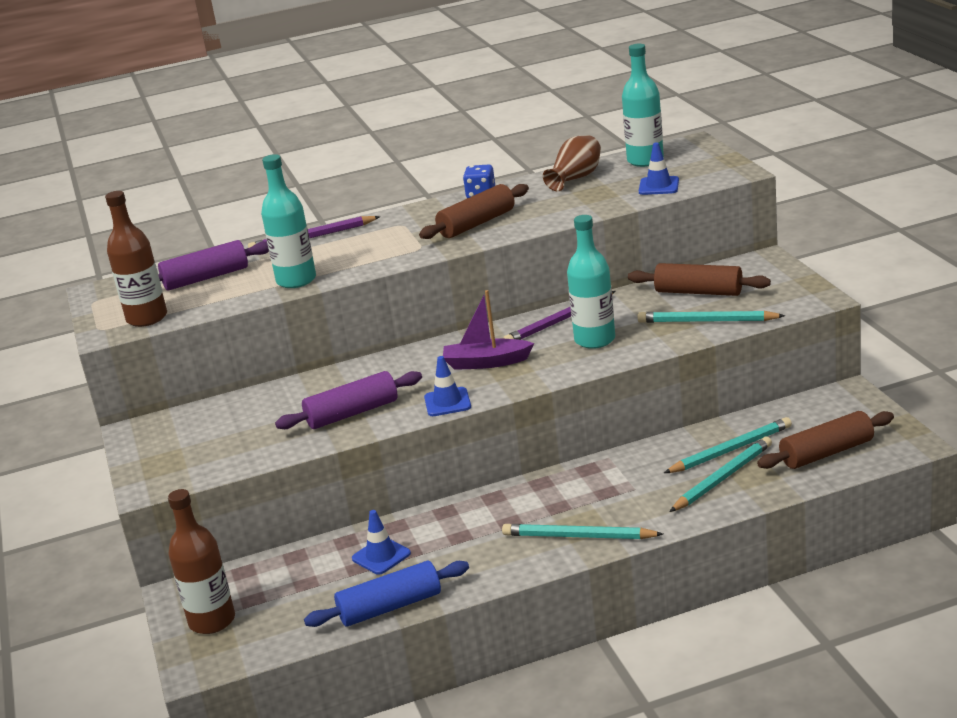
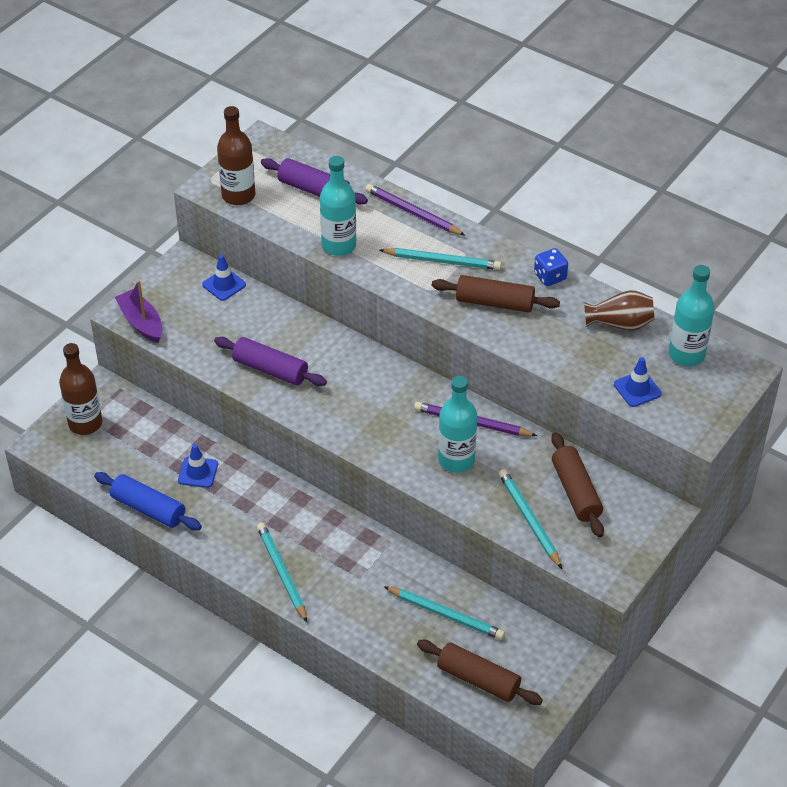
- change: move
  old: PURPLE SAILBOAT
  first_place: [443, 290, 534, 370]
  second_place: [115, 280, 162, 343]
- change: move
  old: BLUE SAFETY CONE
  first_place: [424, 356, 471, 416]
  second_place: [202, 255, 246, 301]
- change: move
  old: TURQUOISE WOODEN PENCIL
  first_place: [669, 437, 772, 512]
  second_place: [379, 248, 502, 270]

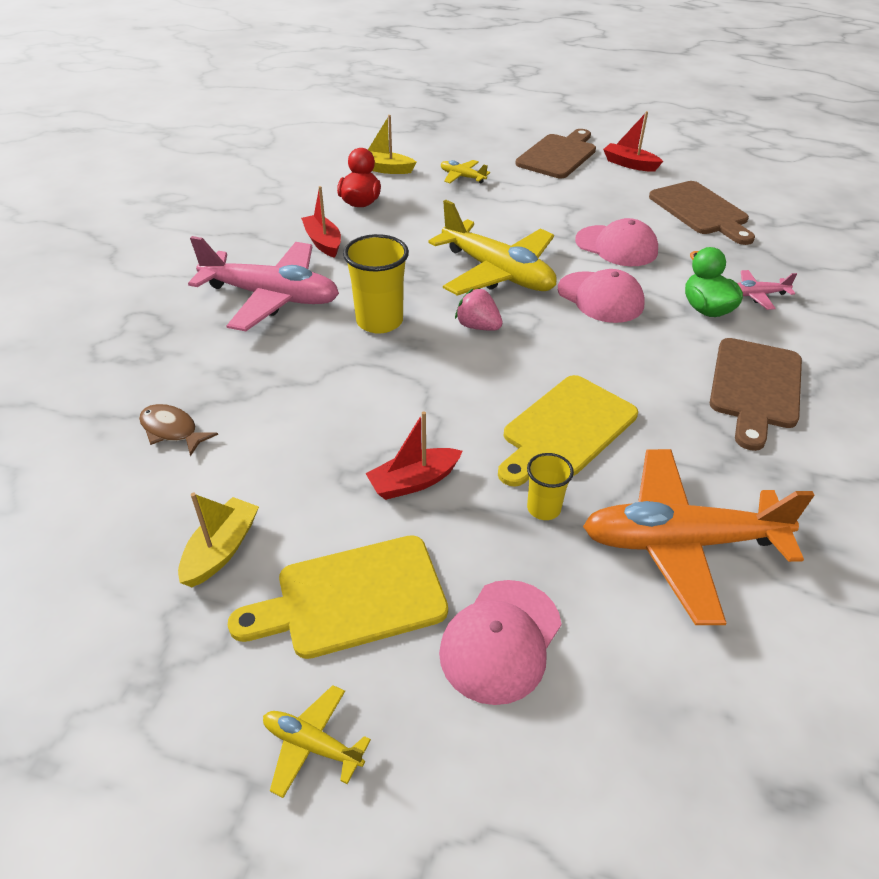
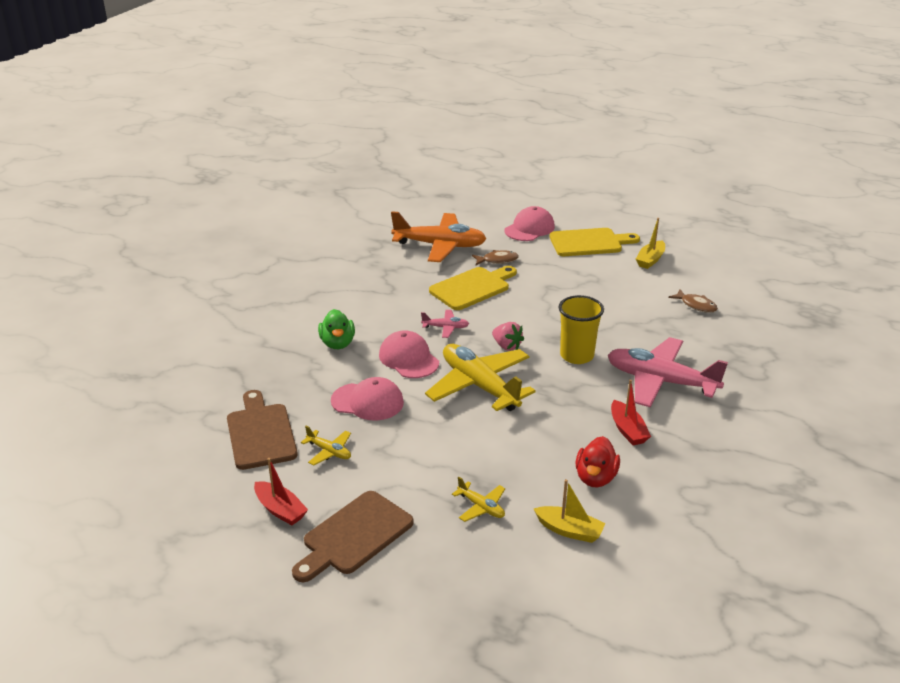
- change: move
  old: GOLDEN AEROPLANE
  first_place: [263, 685, 371, 798]
  second_place: [301, 426, 351, 466]
- change: rotate
  old: PINK BASEBALL CAP
  first_place: [575, 218, 658, 266]
  second_place: [331, 377, 404, 421]
  degrees: 150
- change: move
  old: PINK AEROPLANE
  first_place: [737, 270, 797, 310]
  second_place: [421, 310, 469, 338]
- change: replace
  old: GOLDEN CUP
  new: RUSSET TOY FISH
  first_place: [527, 453, 574, 520]
  second_place: [472, 250, 519, 265]
- change: delete
  old: RED SAILBOAT
  first_place: [365, 411, 463, 500]
- change: delete
  old: RUSSET CUTTING BOARD
  first_place: [710, 338, 802, 451]

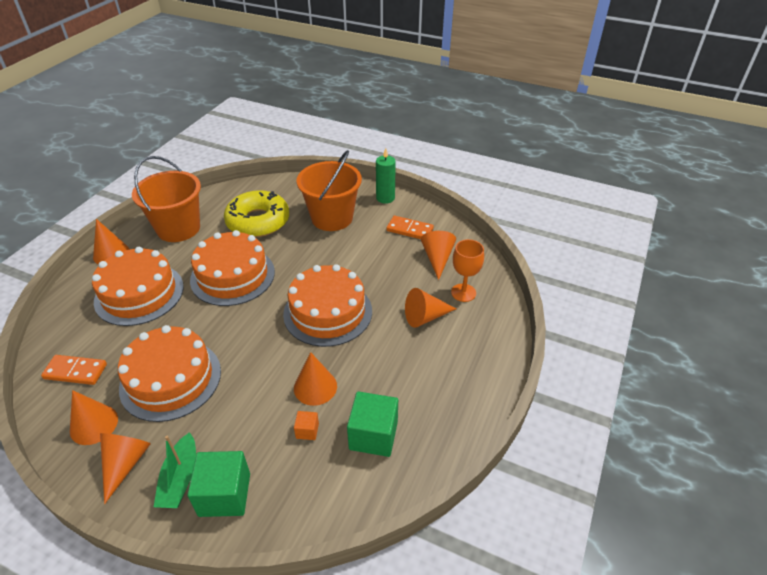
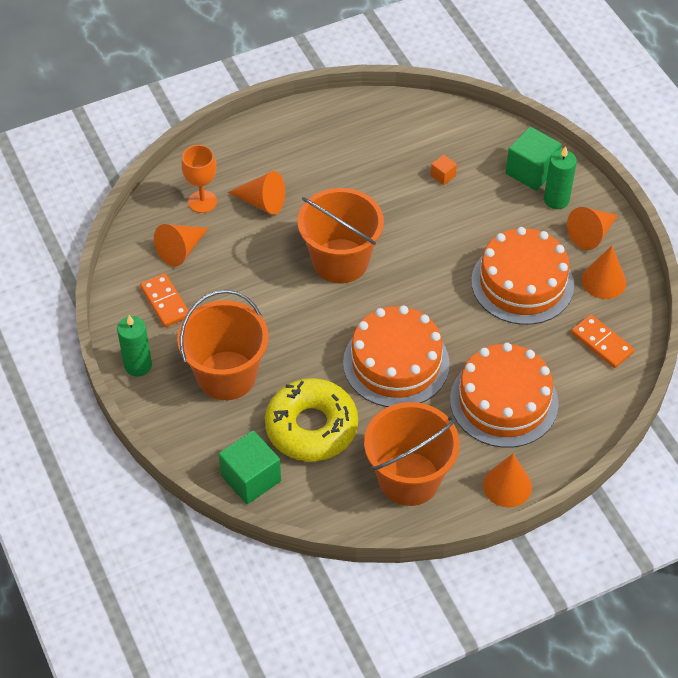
- change: move
  old: LEAF-GREEN SOLID CUBE
  first_place: [347, 391, 398, 457]
  second_place: [218, 430, 281, 504]
- change: replace
  old: ORANGE CAKE
  new: ORANGE PAIL
  first_place: [283, 264, 372, 347]
  second_place: [298, 188, 384, 283]
- change: replace
  old: LEAF-GREEN SAILBOAT
  new: LEAF-GREEN WAX CANDLE
  first_place: [154, 432, 196, 508]
  second_place: [544, 146, 577, 209]
- change: delete
  old: ORANGE SOLID CONE
  first_place: [294, 352, 337, 406]

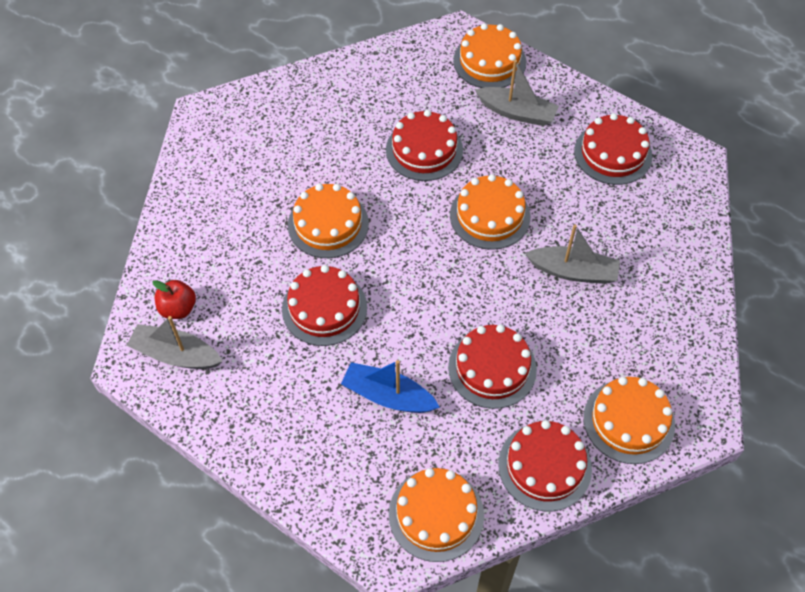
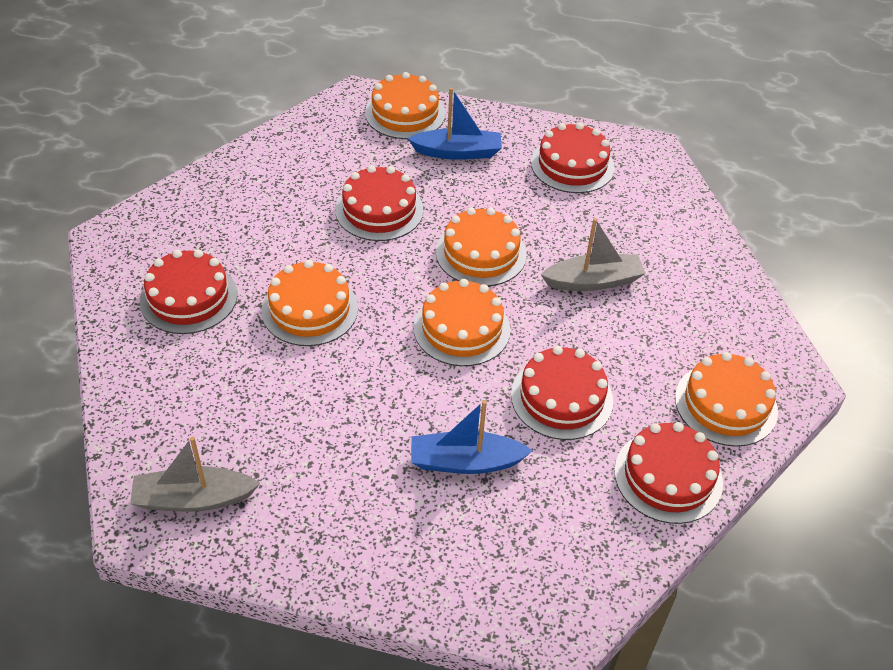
- change: move
  old: RED CAKE
  first_place: [282, 265, 367, 346]
  second_place: [140, 249, 237, 334]
- change: recolor
  old: GREY SAILBOAT
  new: BLUE SAILBOAT
  first_place: [475, 60, 559, 126]
  second_place: [408, 88, 502, 160]
- change: move
  old: ORANGE CAKE
  first_place: [389, 468, 484, 562]
  second_place: [413, 279, 511, 366]
- change: delete
  old: RED TOY APPLE
  first_place: [152, 280, 196, 319]

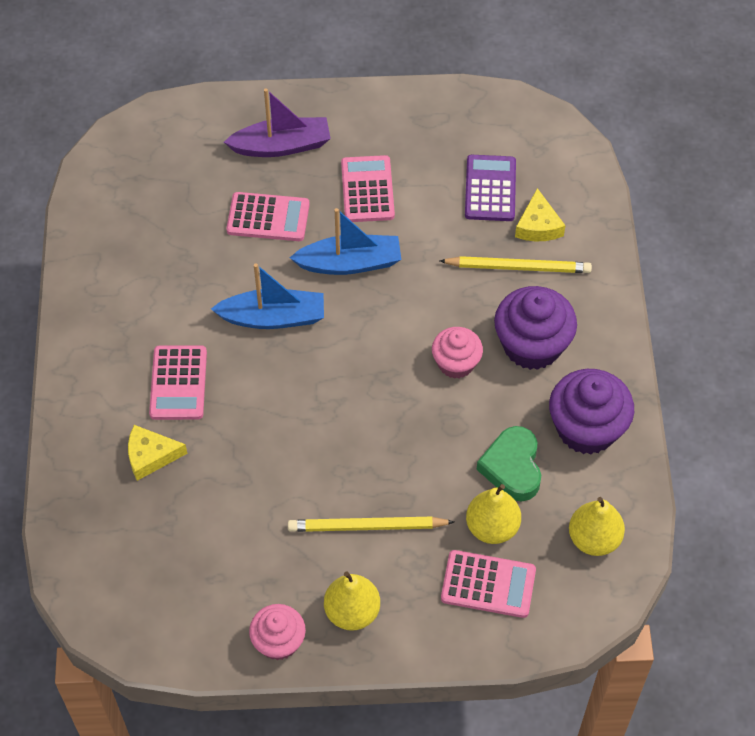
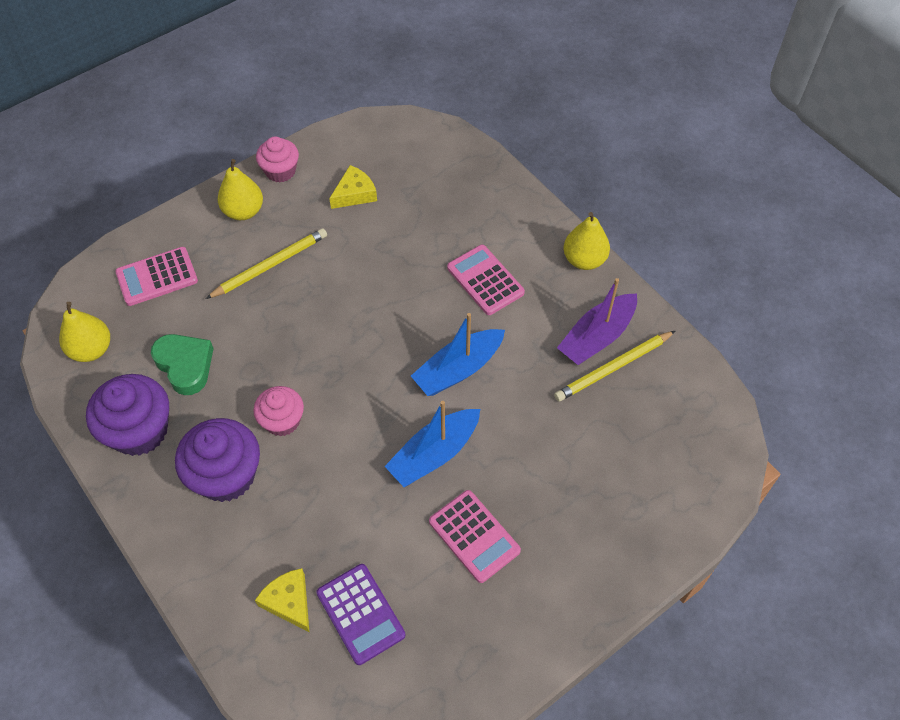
- change: move
  old: GOLDEN CHEESE WEDGE
  first_place: [128, 425, 187, 481]
  second_place: [329, 165, 377, 209]
- change: move
  old: GOLDEN WOODEN PENCIL
  first_place: [439, 256, 592, 273]
  second_place: [554, 331, 675, 402]
- change: move
  old: PURPLE SAILBOAT
  first_place: [224, 89, 331, 157]
  second_place: [557, 278, 637, 365]
- change: move
  old: GOLDEN PEAR
  first_place: [466, 484, 521, 544]
  second_place: [564, 212, 610, 270]
- change: delete
  old: PINK ADDING MACHINE
  first_place: [226, 192, 310, 241]

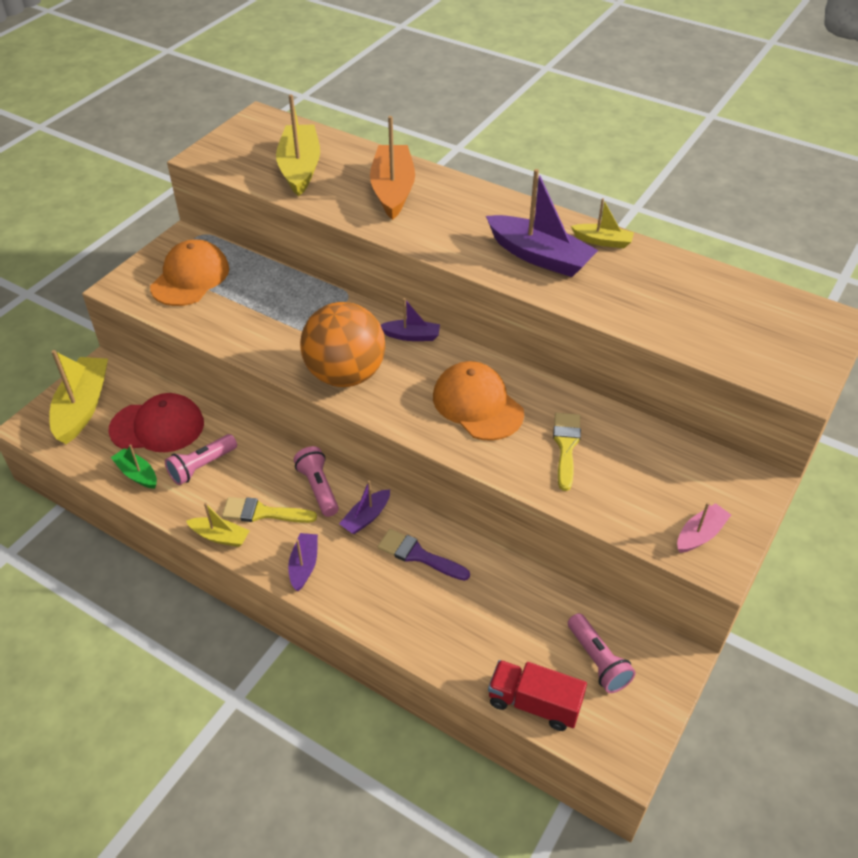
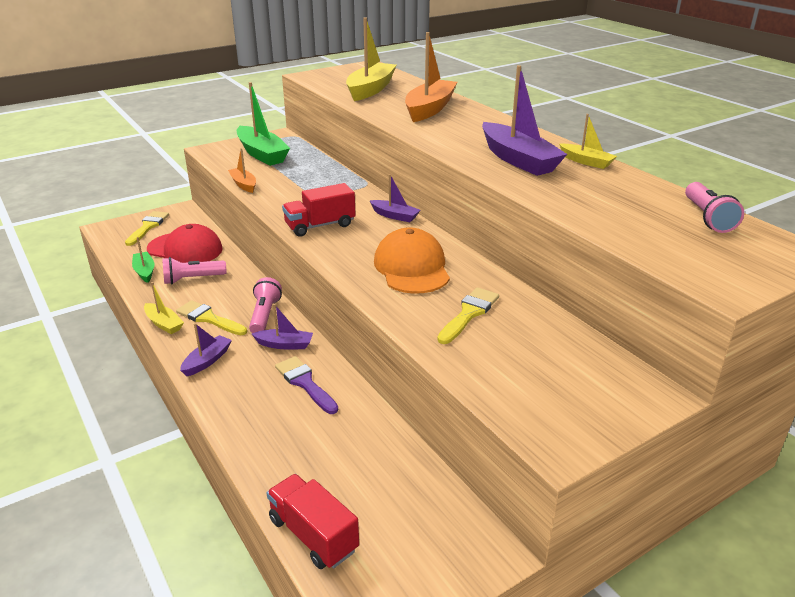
- change: replace
  old: GOLDEN SAILBOAT
  new: GOLDEN BRUSH
  first_place: [49, 350, 108, 444]
  second_place: [125, 211, 169, 246]
- change: insert
  new: ORANGE SAILBOAT
  second_place: [228, 148, 256, 193]
- change: replace
  old: ORANGE BASEBALL CAP
  new: LEAF-GREEN SAILBOAT
  first_place: [150, 239, 229, 306]
  second_place: [237, 82, 290, 166]
- change: rotate
  old: PURPLE SAILBOAT
  first_place: [339, 480, 390, 534]
  second_place: [252, 304, 313, 349]
  degrees: -150
- change: replace
  old: ORANGE SPHERE
  new: RED TOY TRUCK
  first_place: [300, 302, 386, 387]
  second_place: [282, 183, 356, 237]
- change: move
  old: PINK TORCH
  first_place: [568, 613, 636, 693]
  second_place: [685, 182, 744, 233]
- change: delete
  old: PINK SAILBOAT
  first_place: [677, 502, 731, 553]

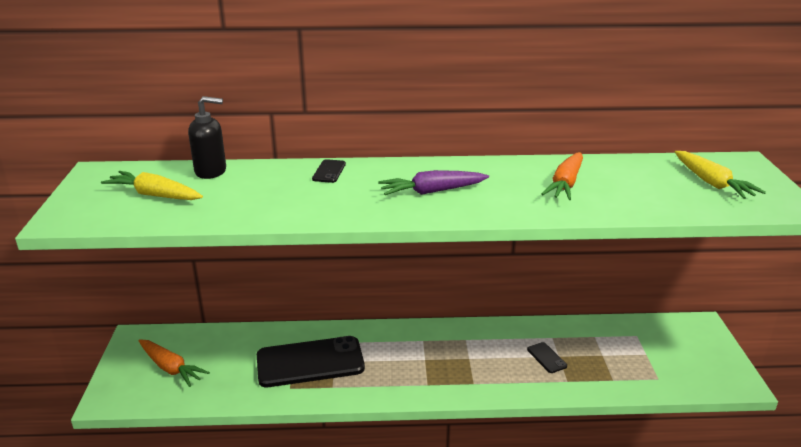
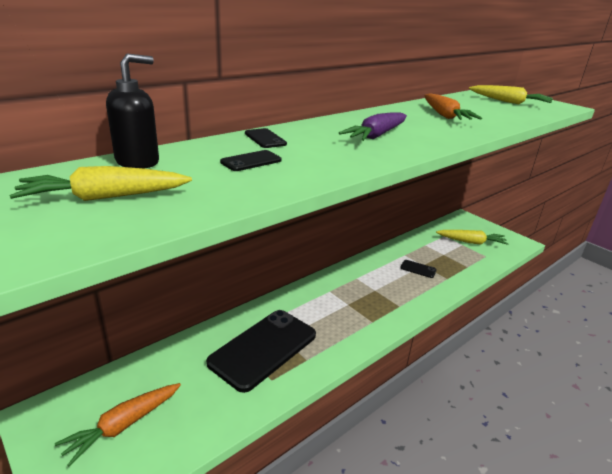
- change: rotate
  old: ORANGE TOY CARROT
  first_place: [139, 339, 210, 387]
  second_place: [55, 383, 181, 467]
  degrees: 135
- change: insert
  new: BLACK SMARTPHONE
  second_place: [220, 150, 282, 171]
- change: insert
  new: GOLDEN TOY CARROT
  second_place: [436, 230, 509, 245]

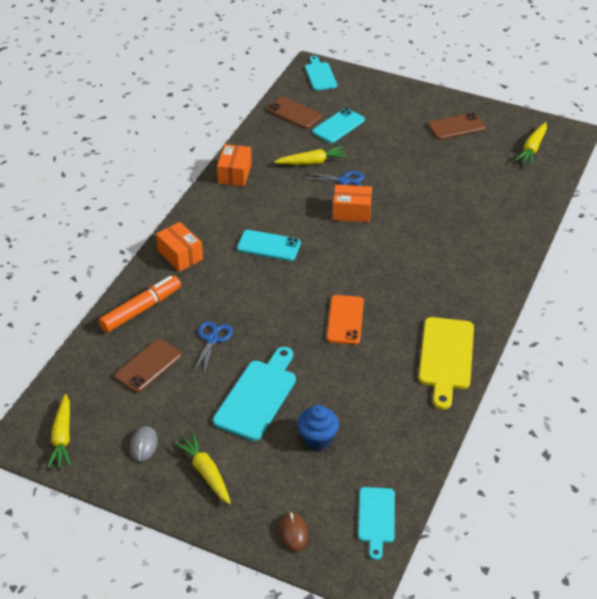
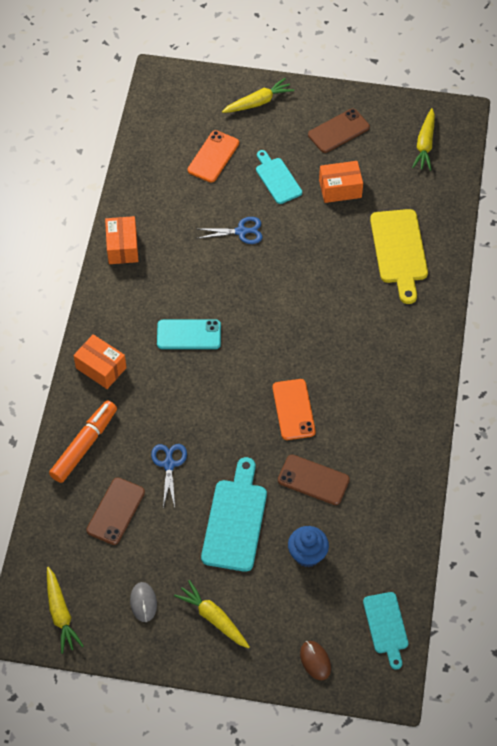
- change: recolor
  old: TURQUOISE SMARTPHONE
  new: ORANGE SMARTPHONE
  first_place: [312, 108, 365, 143]
  second_place: [188, 130, 239, 182]
- change: move
  old: GOLDEN TOY CARROT
  first_place: [274, 146, 348, 165]
  second_place: [222, 78, 294, 113]
- change: move
  old: TURQUOISE CUTTING BOARD
  first_place: [305, 56, 337, 91]
  second_place: [256, 150, 302, 204]
- change: move
  old: RUSSET SMARTPHONE
  first_place: [267, 97, 322, 129]
  second_place: [278, 455, 350, 505]
- change: move
  old: ORANGE PARCEL
  first_place: [333, 185, 372, 222]
  second_place: [319, 161, 363, 203]
- change: move
  old: GOLDEN CUTTING BOARD
  first_place: [419, 317, 474, 410]
  second_place: [370, 209, 428, 304]

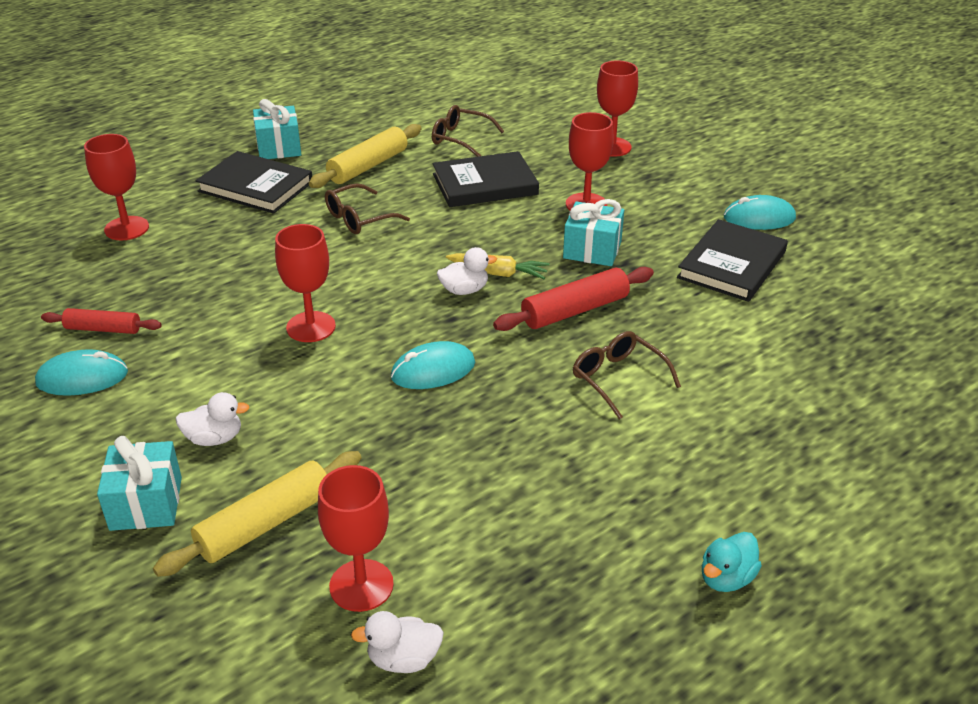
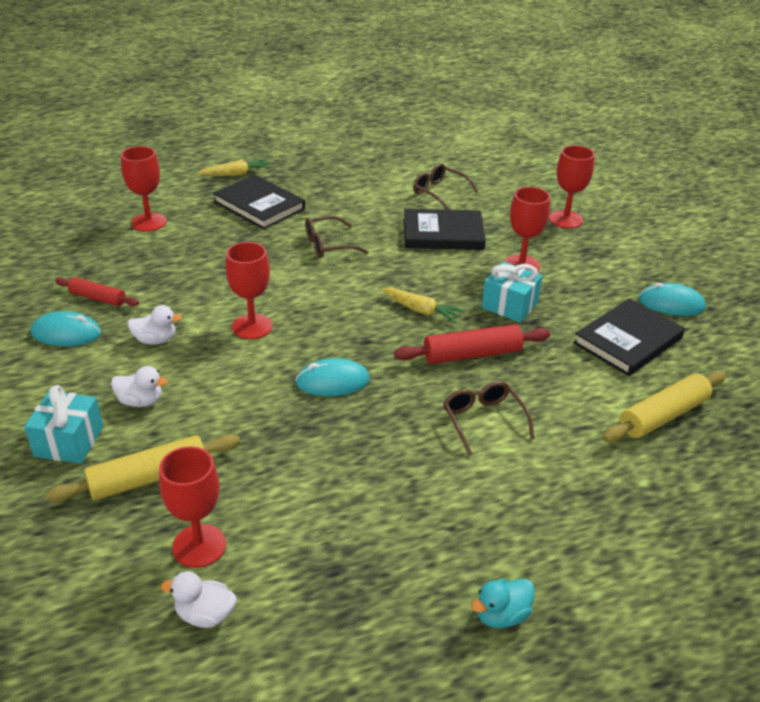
- change: move
  old: SNOW-WHITE DUCK
  first_place: [437, 247, 497, 295]
  second_place: [128, 305, 182, 344]
- change: insert
  new: GOLDEN TOY CARROT
  second_place: [197, 159, 271, 176]
- change: move
  old: GOLDEN DOUGH ROLLER
  first_place: [309, 124, 422, 188]
  second_place: [602, 370, 726, 443]
- change: delete
  old: TURQUOISE PRESENT
  first_place: [253, 99, 301, 159]

